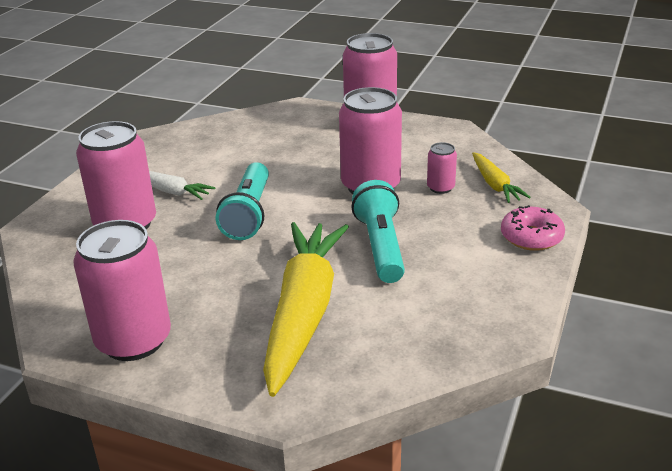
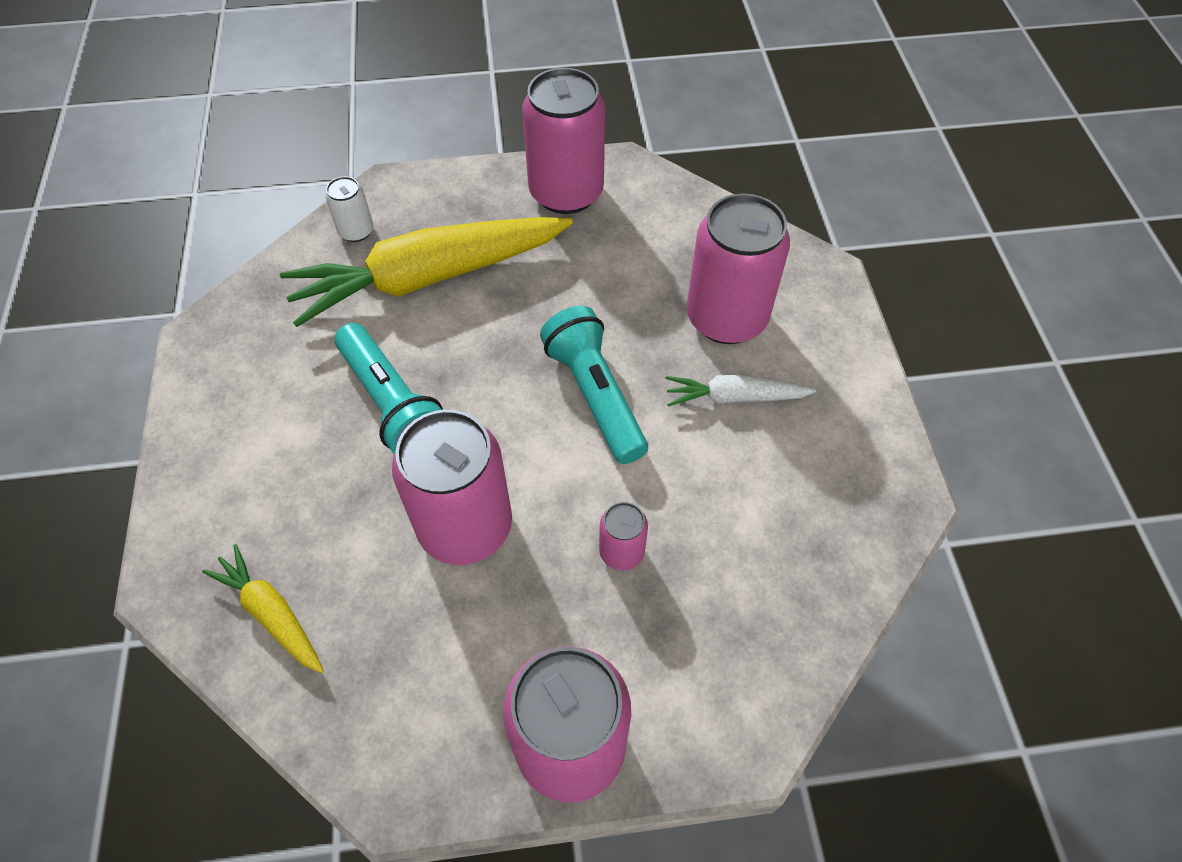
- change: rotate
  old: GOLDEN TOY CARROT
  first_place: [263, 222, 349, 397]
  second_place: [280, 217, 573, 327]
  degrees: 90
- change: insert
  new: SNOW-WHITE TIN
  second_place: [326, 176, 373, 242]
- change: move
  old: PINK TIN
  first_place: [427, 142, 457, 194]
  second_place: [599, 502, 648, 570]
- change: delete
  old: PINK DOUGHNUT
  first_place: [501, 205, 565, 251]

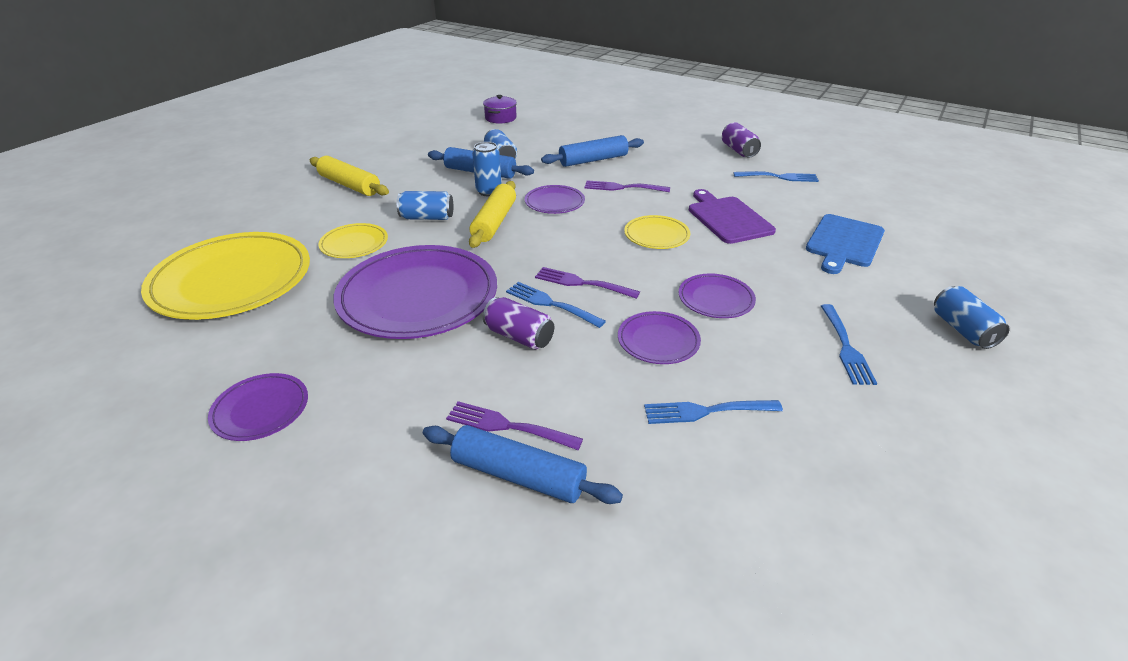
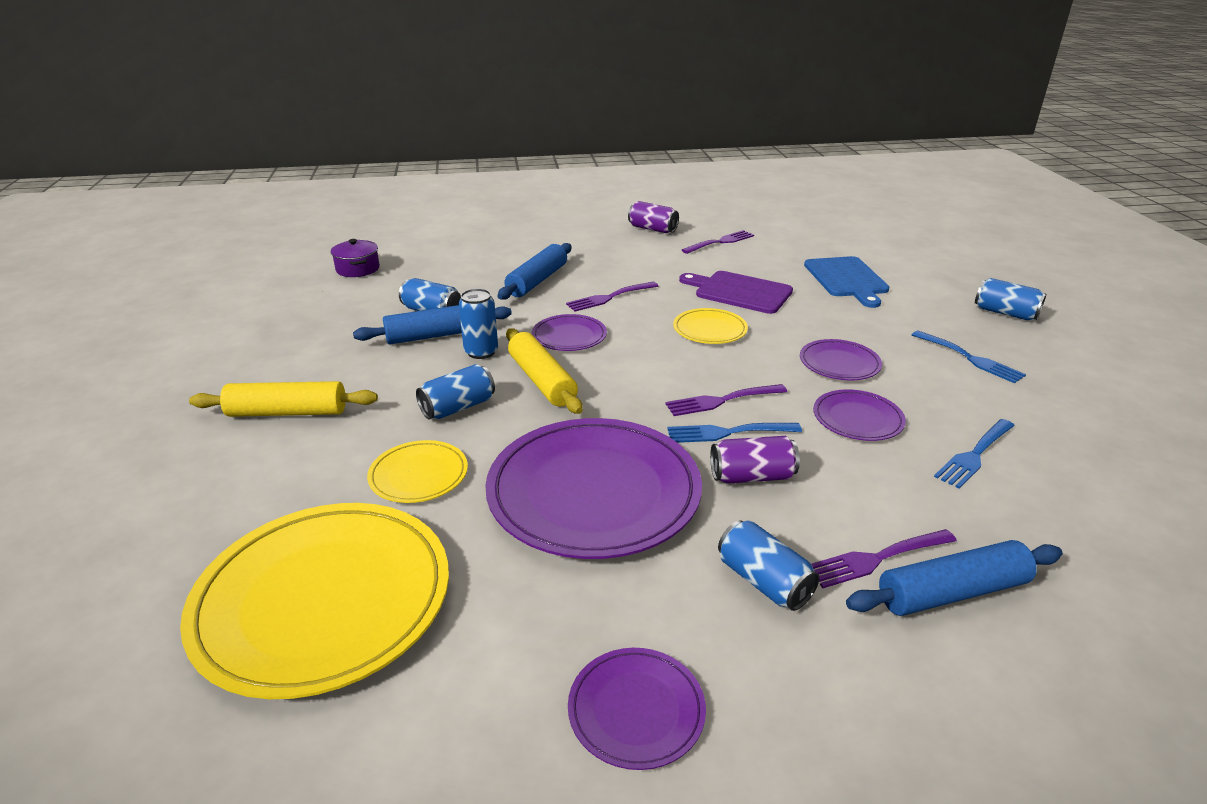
- change: recolor
  old: BLUE DINNER FORK
  new: PURPLE DINNER FORK
  first_place: [733, 171, 819, 182]
  second_place: [682, 230, 754, 254]
- change: insert
  new: BLUE TIN
  second_place: [718, 520, 819, 611]

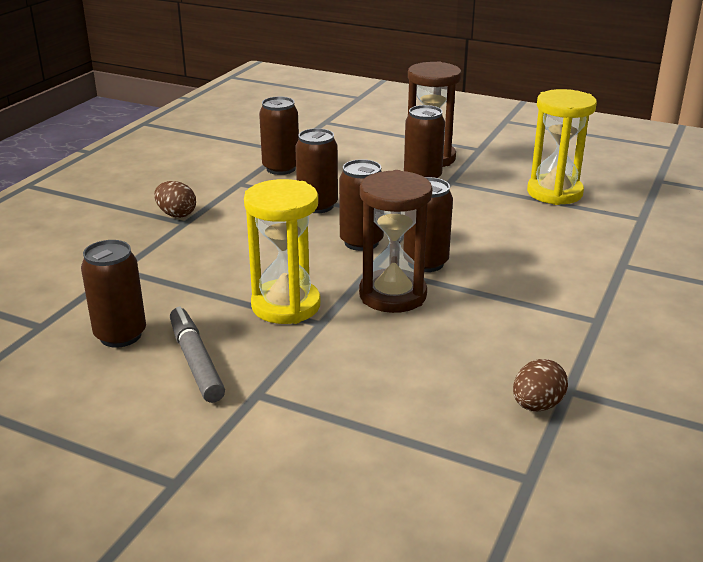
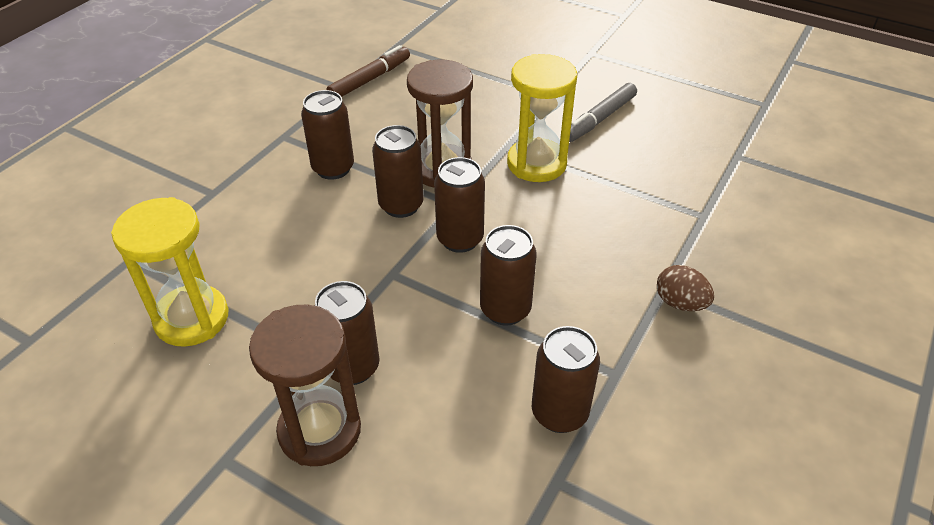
- change: move
  old: RUSSET TIN
  first_place: [81, 240, 146, 348]
  second_place: [301, 90, 354, 180]
- change: replace
  old: RUSSET EGG
  new: RUSSET FELT PEN
  first_place: [513, 359, 568, 411]
  second_place: [327, 45, 410, 97]
- change: rotate
  old: GREY FELT PEN
  first_place: [170, 306, 225, 403]
  second_place: [569, 83, 637, 142]
  degrees: 60

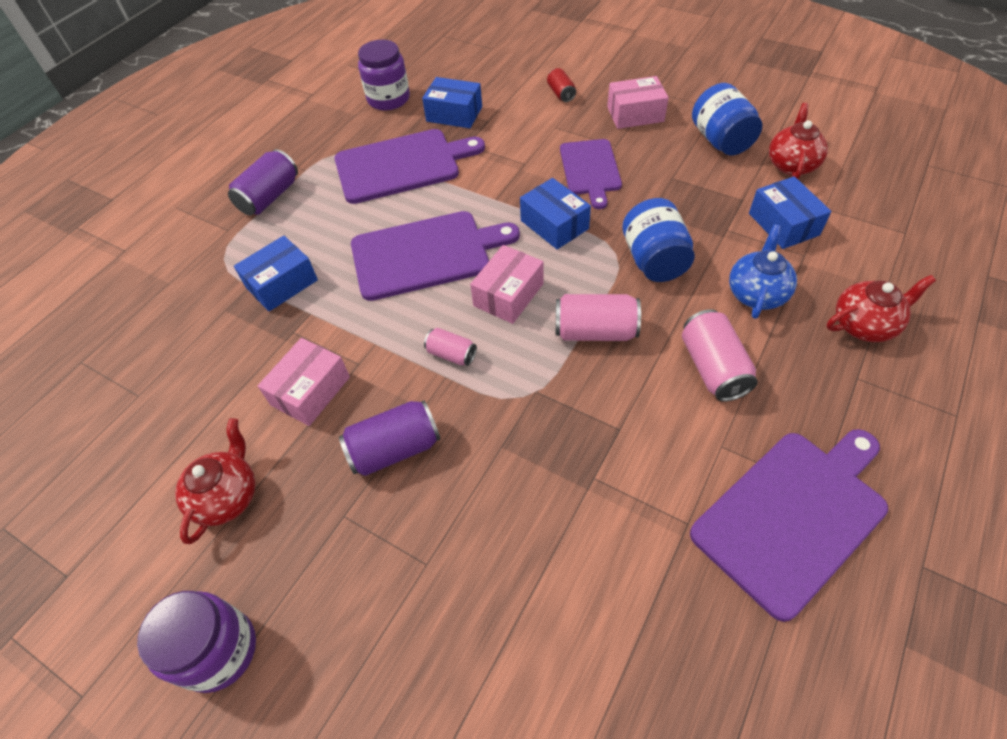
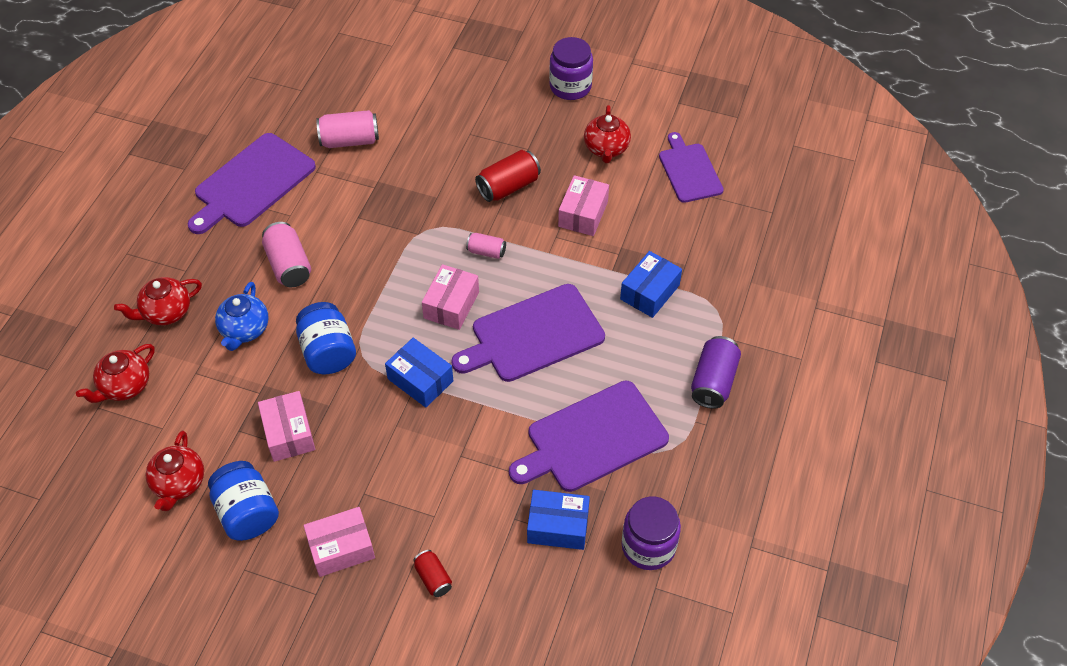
- change: insert
  new: RED CHINA TEAPOT
  second_place: [76, 344, 155, 403]
- change: insert
  new: PINK PARCEL
  second_place: [258, 391, 315, 462]
- change: move
  old: PINK TIN
  first_place: [556, 294, 641, 341]
  second_place: [316, 110, 379, 148]
- change: recolor
  old: PURPLE TIN
  new: RED TIN
  first_place: [339, 400, 440, 476]
  second_place: [475, 150, 541, 202]
- change: move
  old: PURPLE CUTTING BOARD
  first_place: [560, 139, 622, 209]
  second_place: [659, 132, 724, 203]
- change: delete
  old: BLUE PARCEL
  first_place: [749, 176, 831, 249]

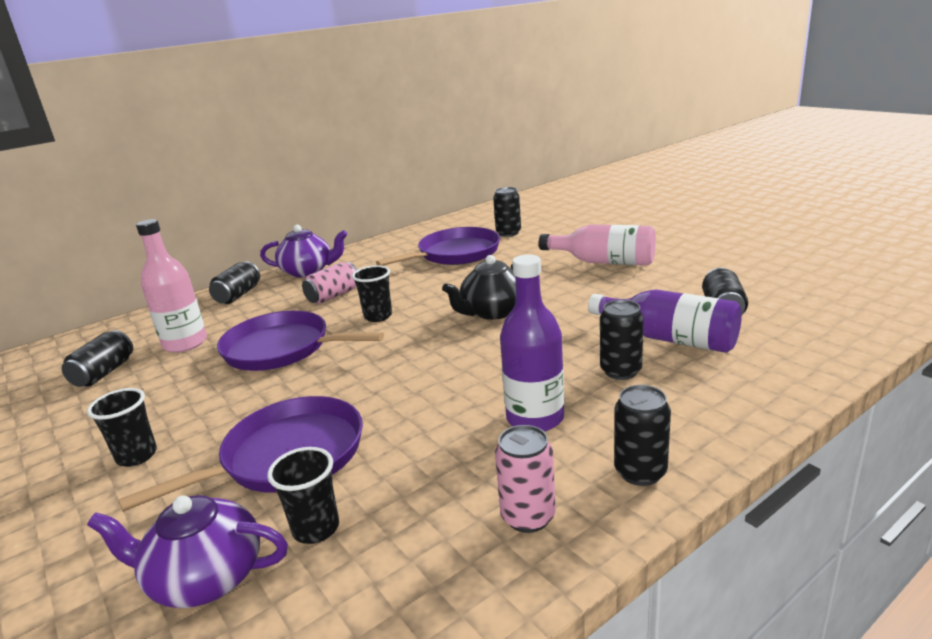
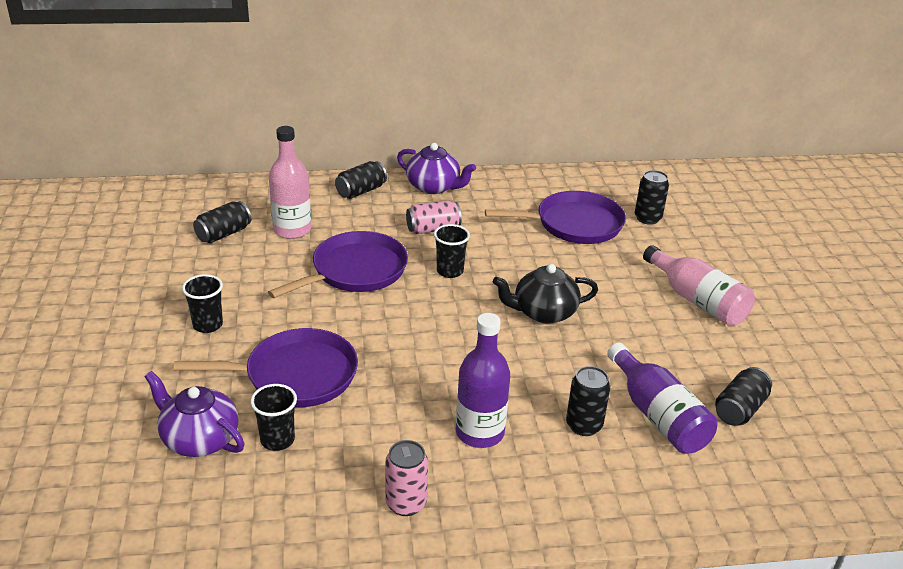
- change: rotate
  old: PURPLE PAN
  first_place: [217, 311, 384, 371]
  second_place: [268, 231, 408, 298]
  degrees: 90
- change: delete
  old: BLACK TIN
  first_place: [614, 385, 671, 486]

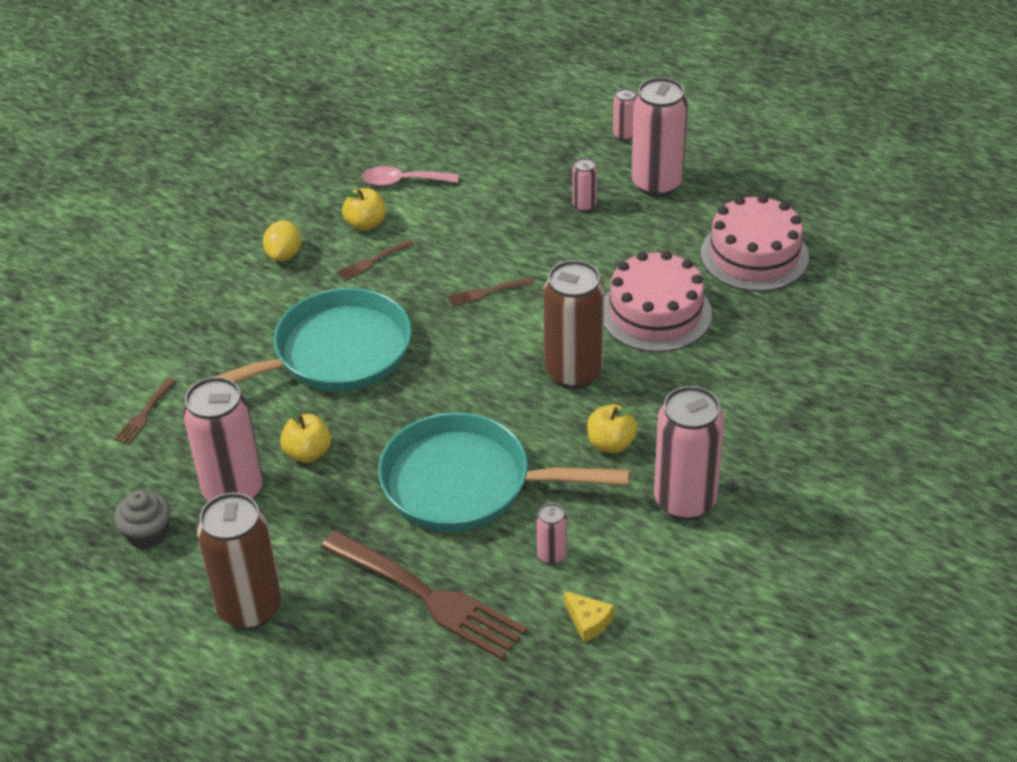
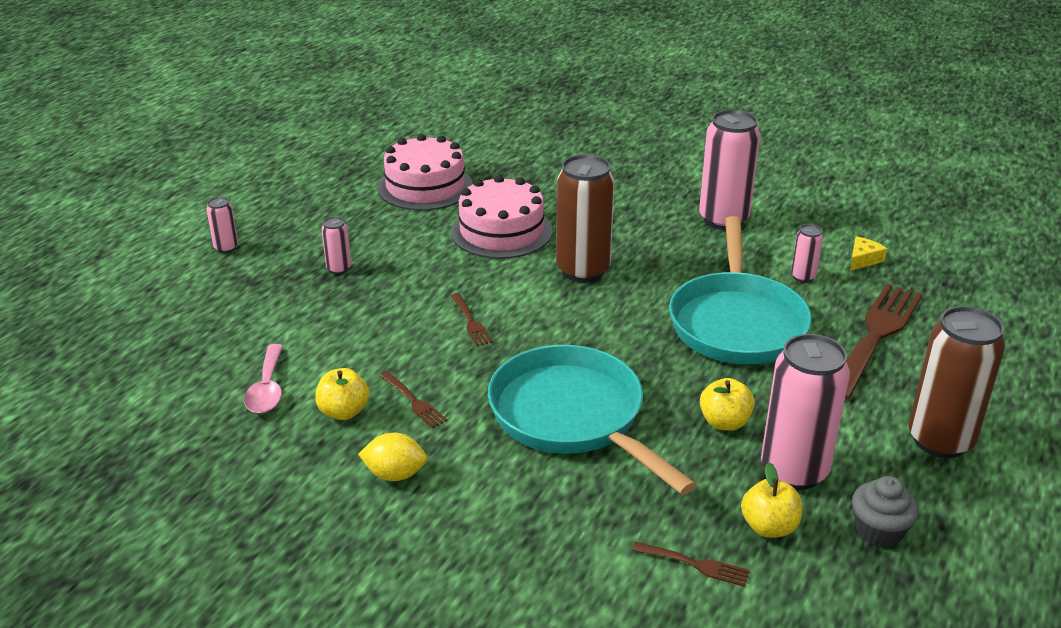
- change: move
  old: GOLDEN TOY APPLE
  first_place: [587, 404, 638, 453]
  second_place: [741, 462, 802, 538]
- change: delete
  old: PINK TIN
  first_place: [631, 77, 688, 197]

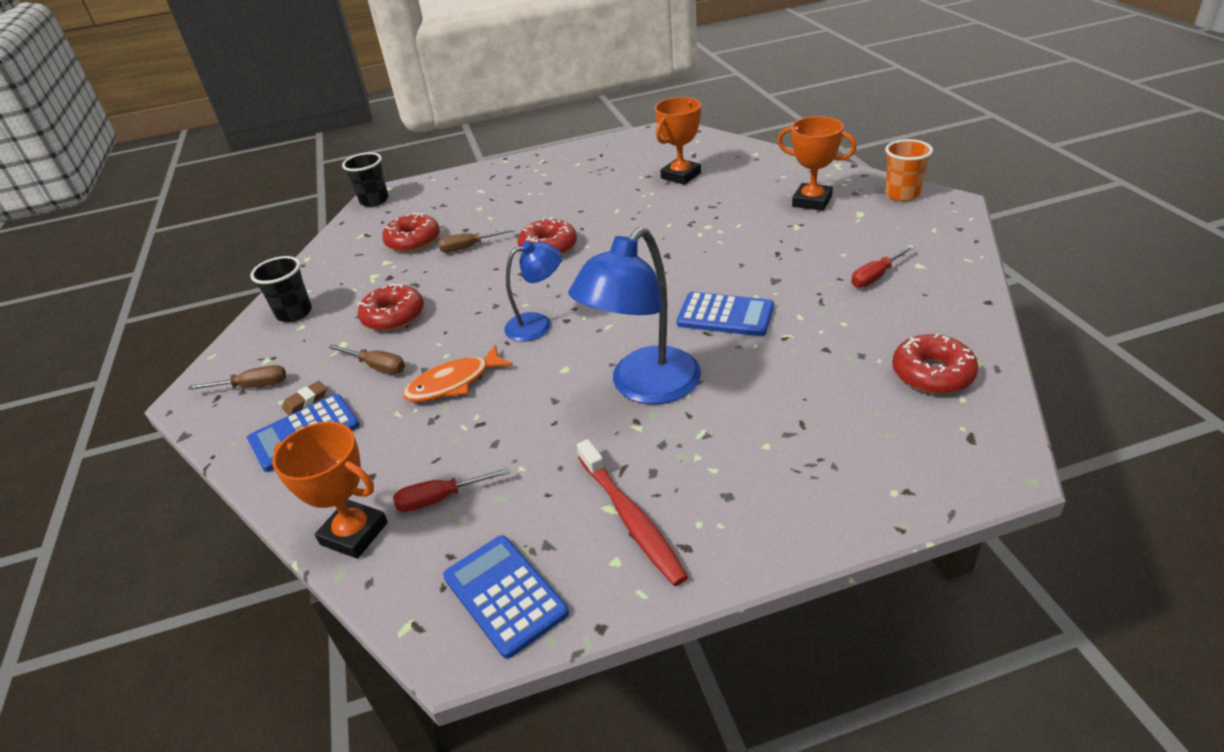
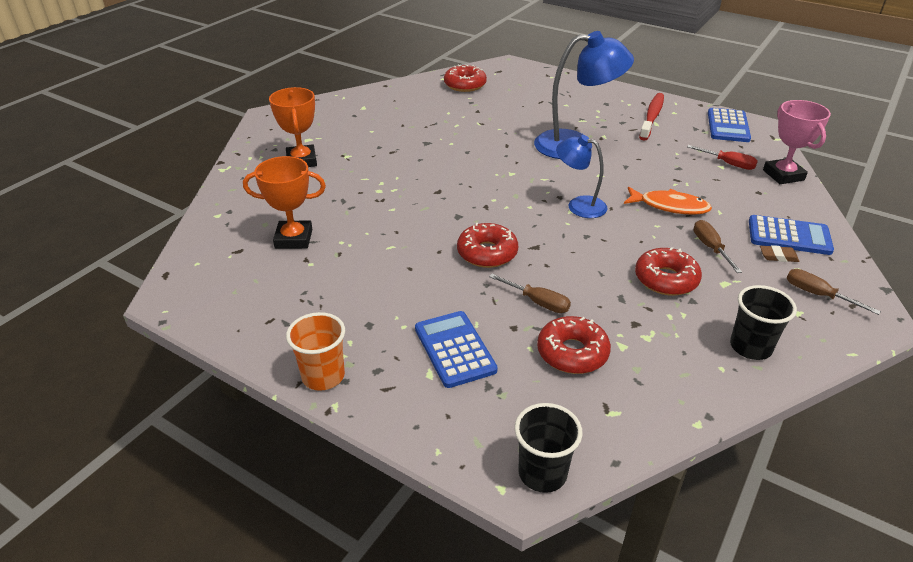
- change: move
  old: ORANGE CUP
  first_place: [885, 139, 933, 201]
  second_place: [286, 312, 345, 391]
- change: move
  old: BLUE ADDING MACHINE
  first_place: [677, 292, 774, 336]
  second_place: [415, 311, 498, 388]
- change: recolor
  old: ORANGE AWARD CUP
  new: PINK AWARD CUP
  first_place: [272, 422, 388, 559]
  second_place: [763, 100, 831, 184]
- change: delete
  old: RED SCREWDRIVER
  first_place: [851, 245, 915, 288]

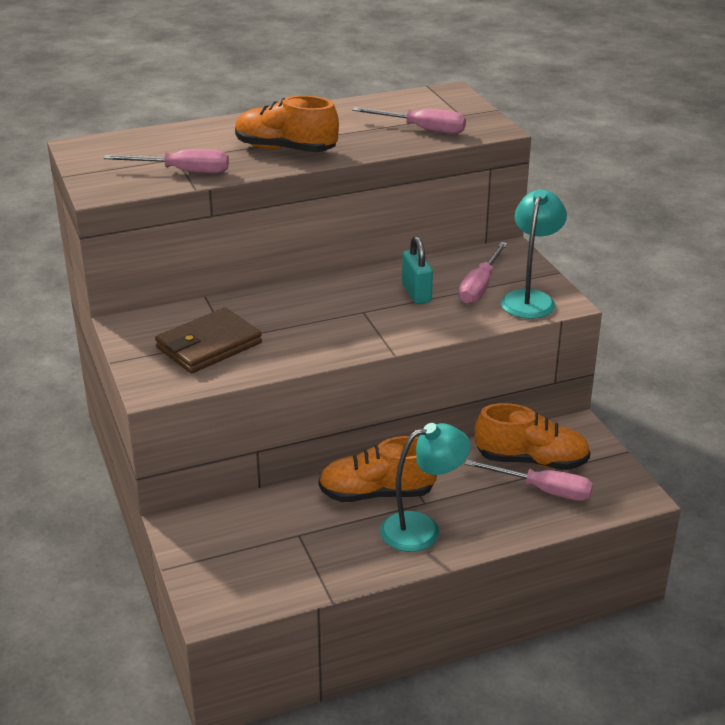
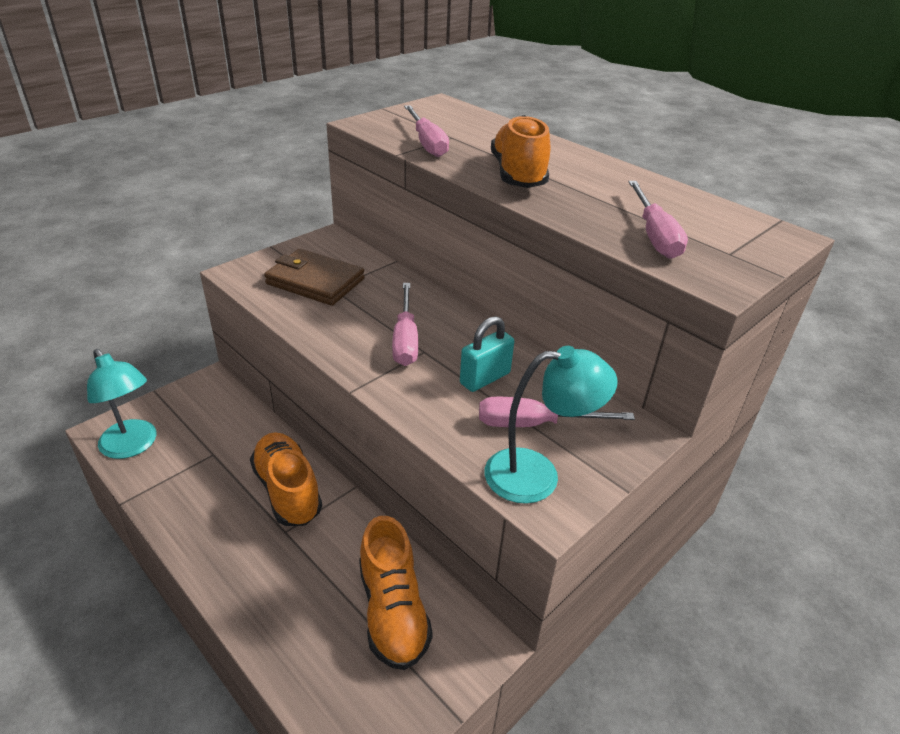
- change: move
  old: TURQUOISE DESK LAMP
  first_place: [380, 423, 471, 552]
  second_place: [87, 349, 157, 459]
- change: move
  old: PINK SCREWDRIVER
  first_place: [465, 459, 593, 501]
  second_place: [392, 283, 418, 366]

